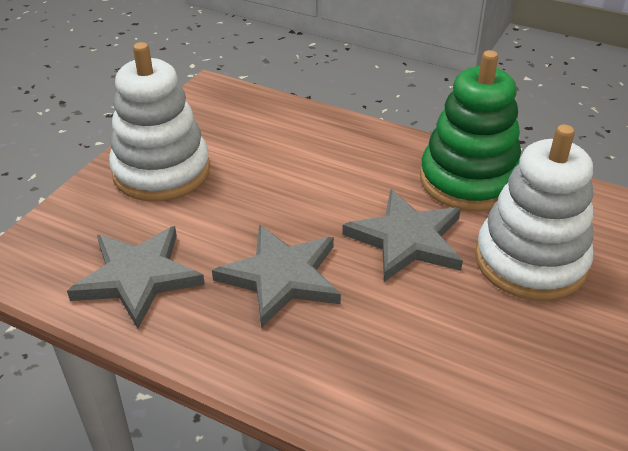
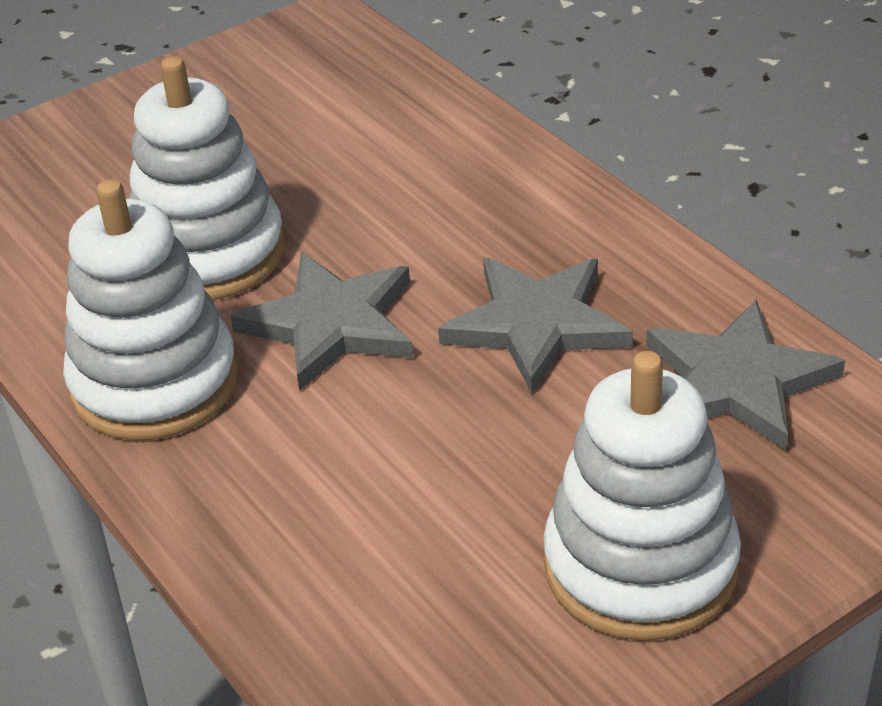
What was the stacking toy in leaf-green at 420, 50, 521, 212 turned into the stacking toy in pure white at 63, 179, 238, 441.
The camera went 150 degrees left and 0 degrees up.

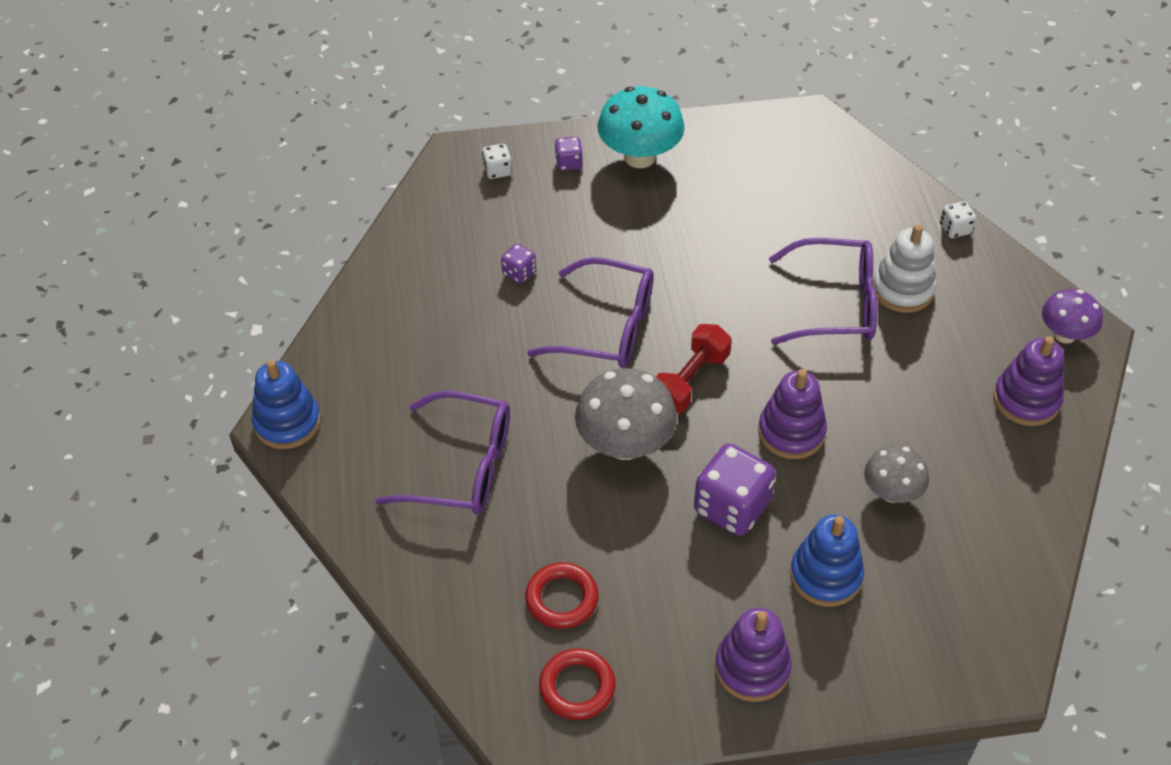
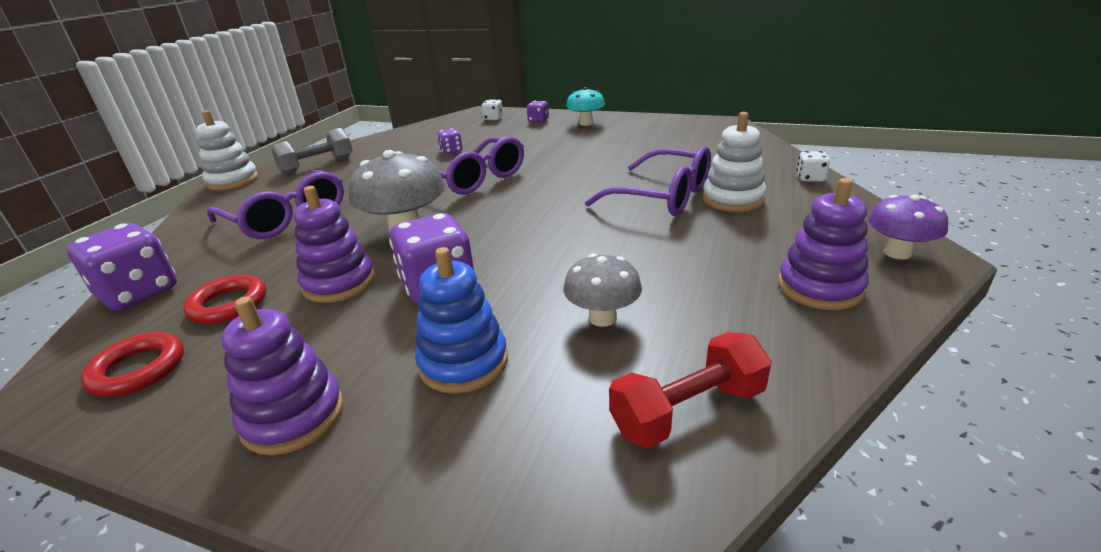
The size of the toadstool in turquoise at 598, 86, 685, 168 changed by a factor of 0.62.
The hand weight in scarlet ended up elsewhere, having gone from 656, 324, 732, 414 to 609, 332, 772, 448.
What was the stacking toy in blue at 252, 360, 321, 449 turned into the stacking toy in pure white at 196, 110, 258, 190.
The stacking toy in royal purple ended up elsewhere, having gone from 758, 369, 827, 459 to 294, 186, 375, 303.
The second view gained the hand weight in gray at 272, 128, 353, 174.
The second view gained the game die in royal purple at 67, 223, 177, 311.
The camera went 30 degrees right and 20 degrees down.

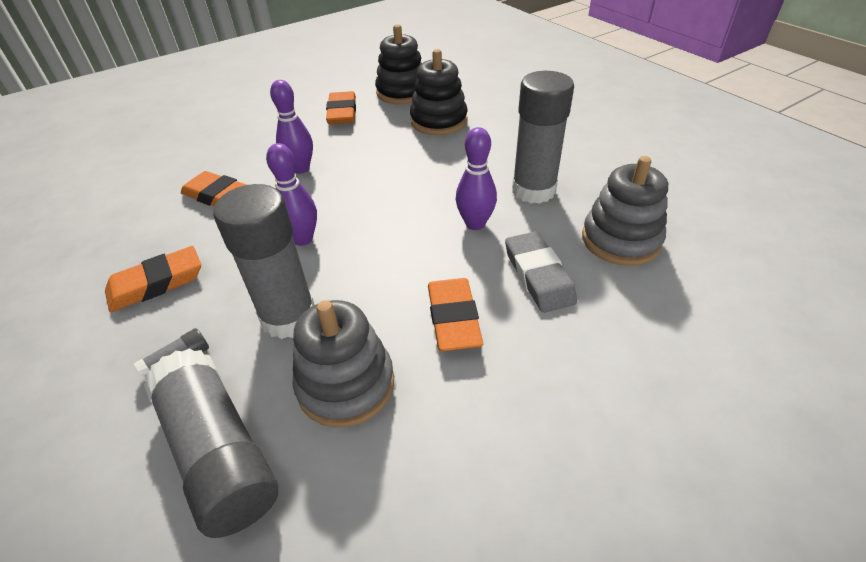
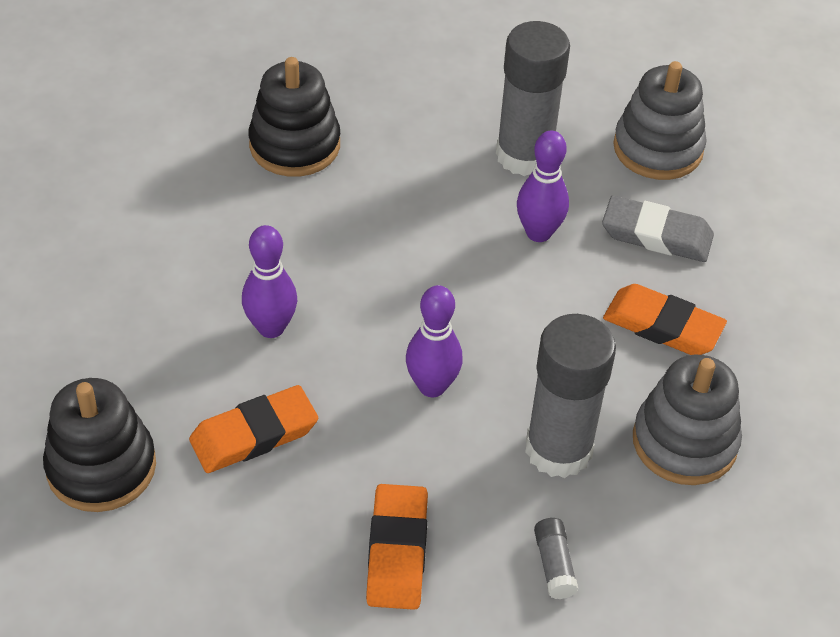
The stacking toy in jet-black ended up elsewhere, having gone from 375, 24, 422, 105 to 43, 378, 156, 512.
The second view lost the gum eraser in orange-coloured at 326, 91, 356, 125.
The second view lost the glue in gray at 144, 348, 278, 538.
The camera went 60 degrees left and 5 degrees up.

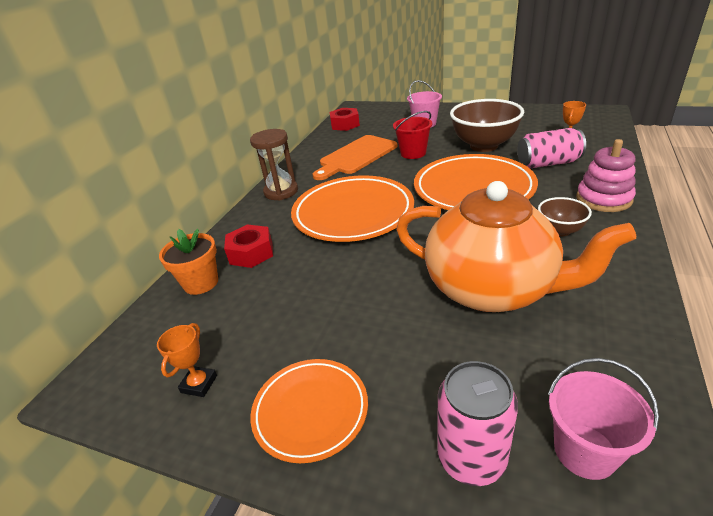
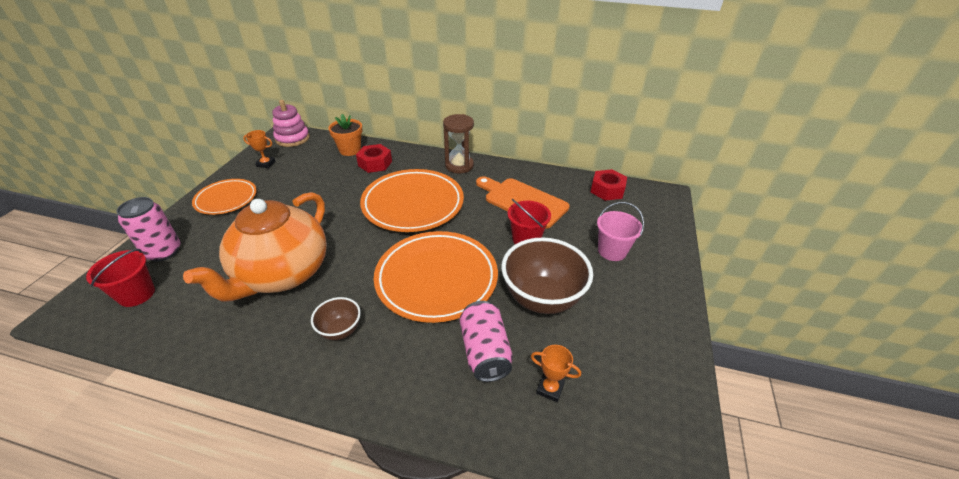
The stacking toy in rosy ended up elsewhere, having gone from 576, 139, 636, 212 to 272, 100, 310, 147.
What was the sand bucket in rosy at 548, 358, 659, 480 turned into the sand bucket in scarlet at 86, 249, 155, 307.
The camera went 80 degrees right and 5 degrees up.

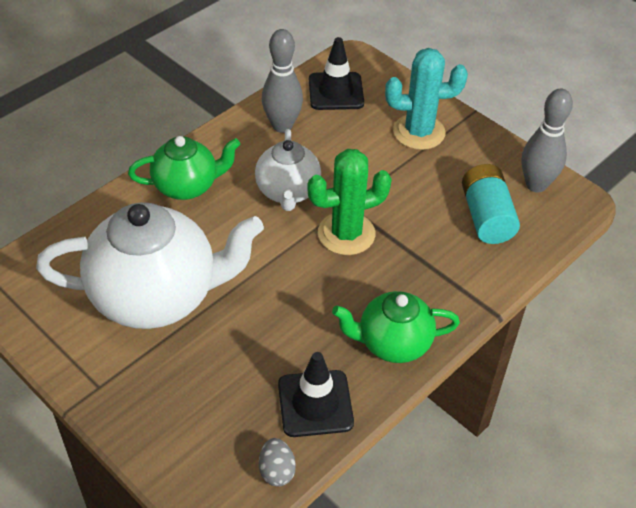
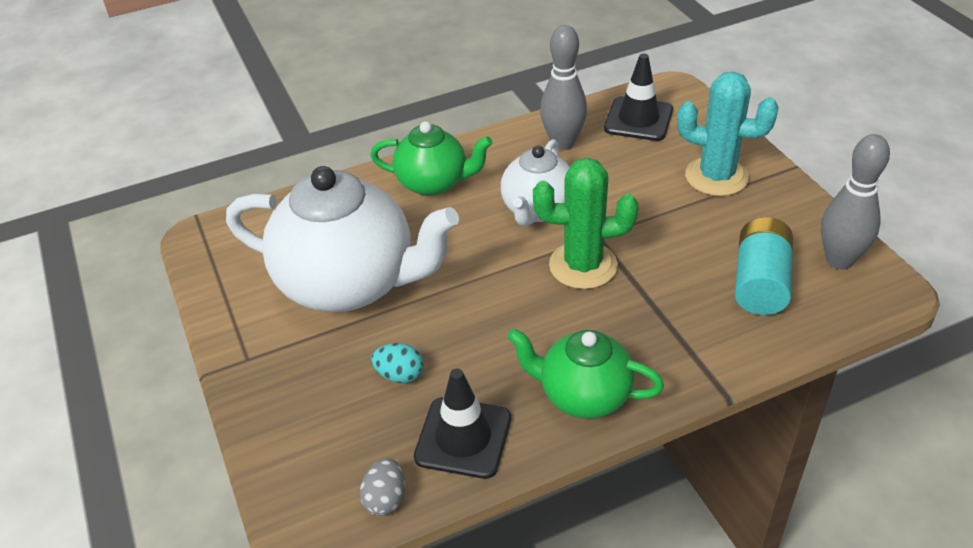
The second view gained the toy egg in turquoise at 371, 343, 424, 383.
The camera went 25 degrees right and 5 degrees down.

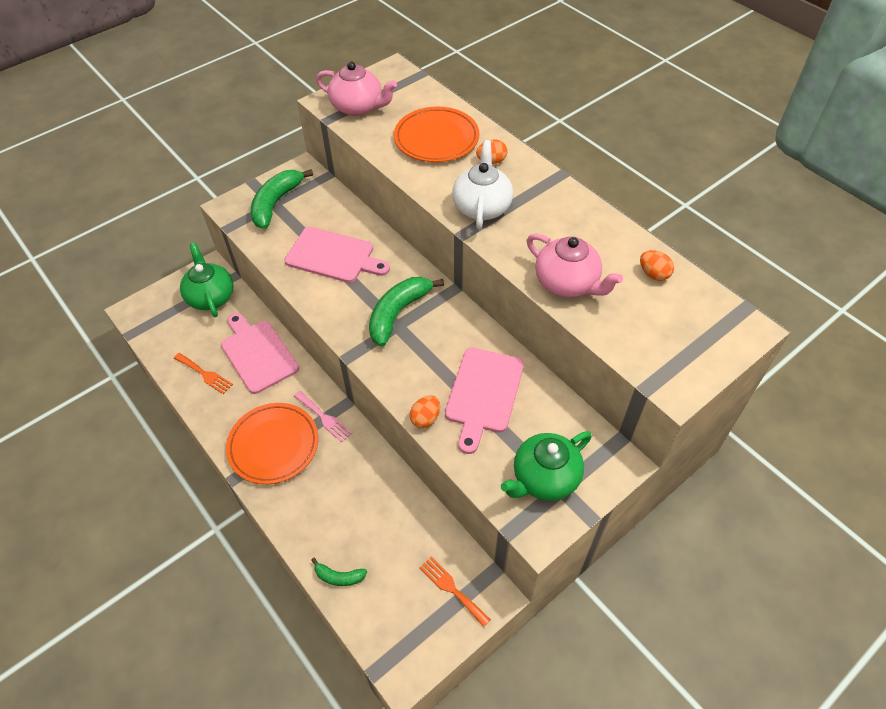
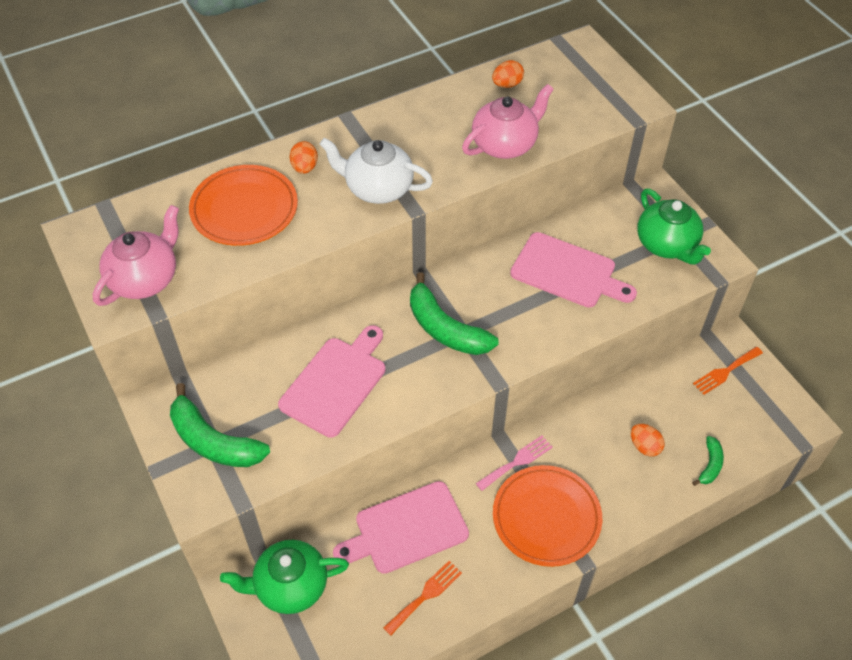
The toy egg in orange-coloured ended up elsewhere, having gone from 410, 395, 440, 428 to 631, 424, 665, 456.
The camera went 80 degrees left and 0 degrees up.

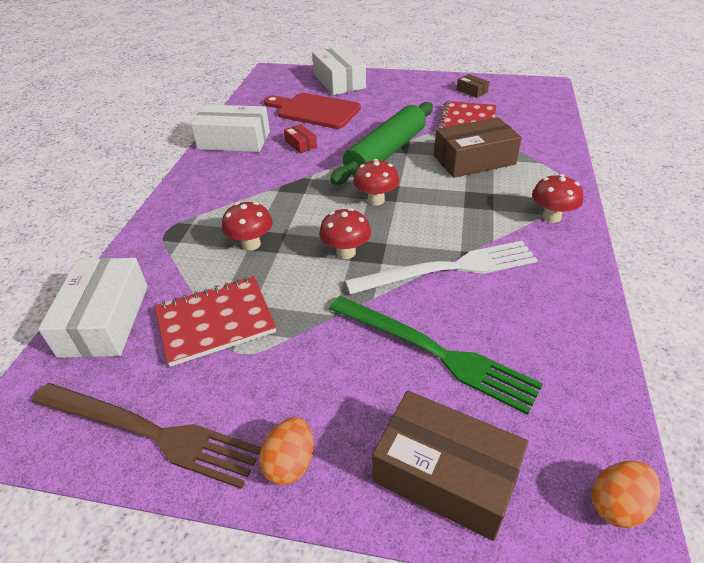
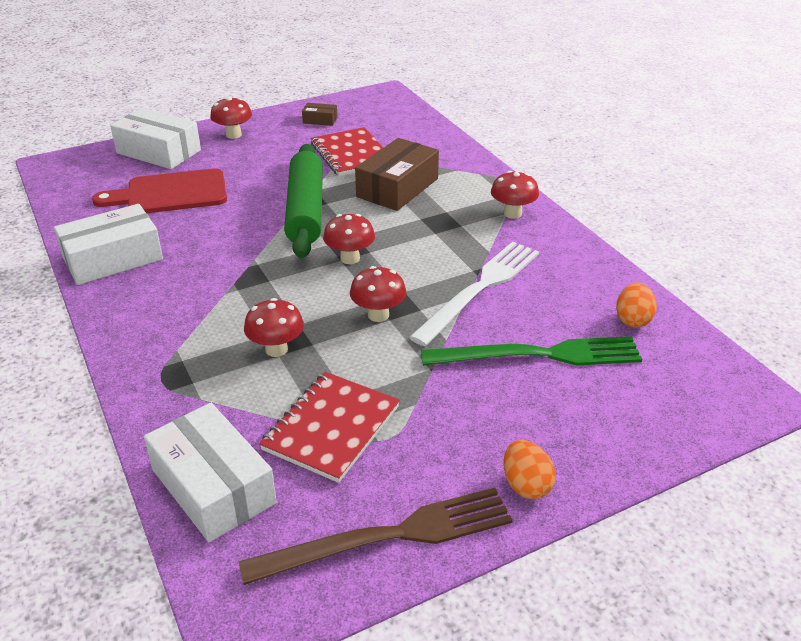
The second view lost the package in scarlet at 284, 124, 317, 153.
The second view lost the package in russet at 372, 391, 528, 541.
The toy egg in orange-coloured ended up elsewhere, having gone from 591, 461, 660, 528 to 616, 283, 657, 328.
The second view gained the toadstool in scarlet at 210, 97, 252, 139.
The camera went 40 degrees left and 5 degrees down.

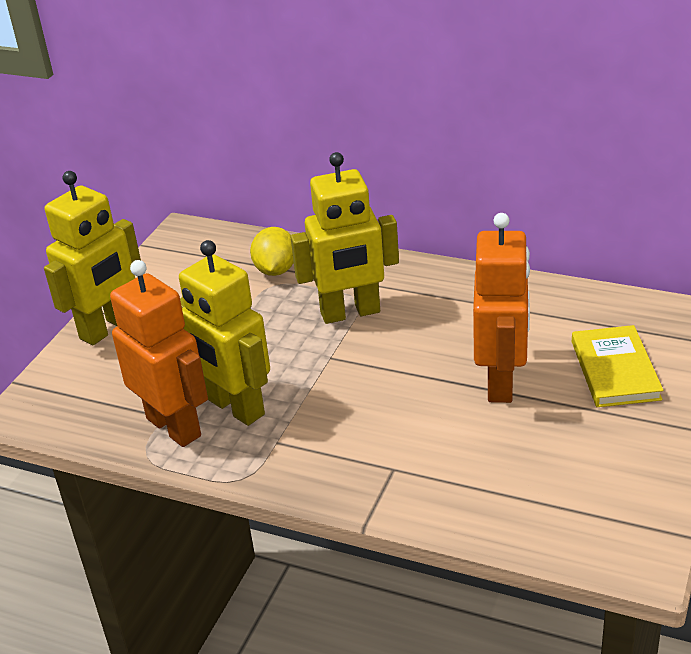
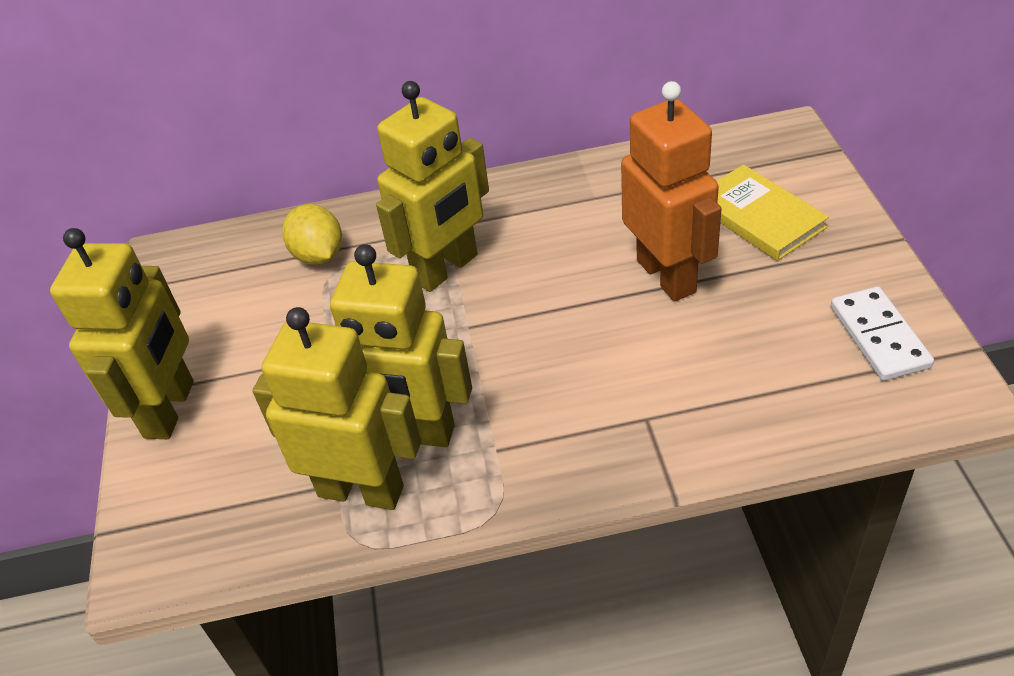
What was the robot figure in orange-coloured at 110, 260, 208, 447 turned into the robot figure in golden at 253, 307, 421, 510.
The second view gained the domino in pure white at 831, 286, 934, 381.
The camera went 30 degrees left and 10 degrees up.

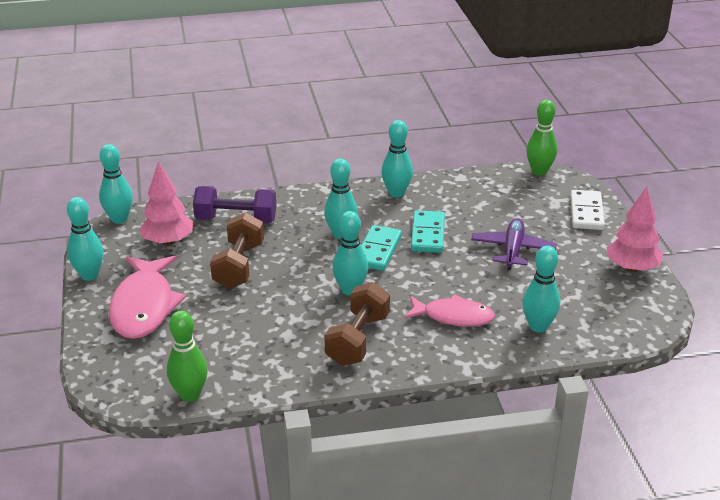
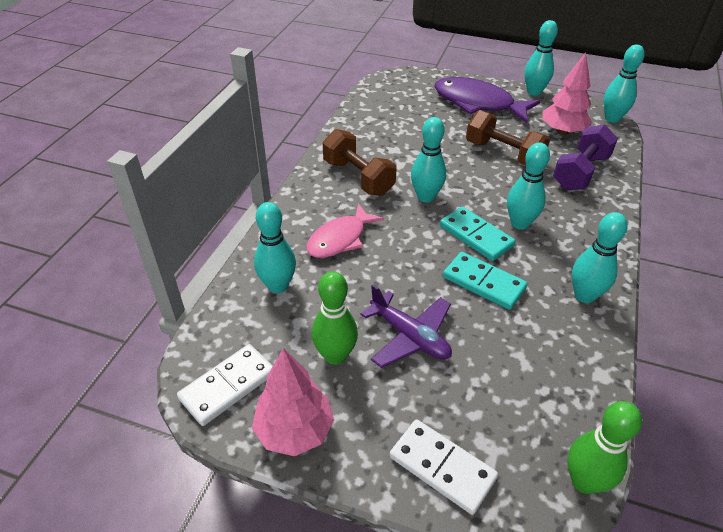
What was the fish in rosy at 109, 256, 186, 339 turned into the fish in royal purple at 434, 77, 541, 123.
The skittle in leaf-green ended up elsewhere, having gone from 167, 310, 208, 402 to 312, 271, 358, 365.
The second view gained the domino in pure white at 177, 344, 273, 426.
The camera went 120 degrees right and 10 degrees up.

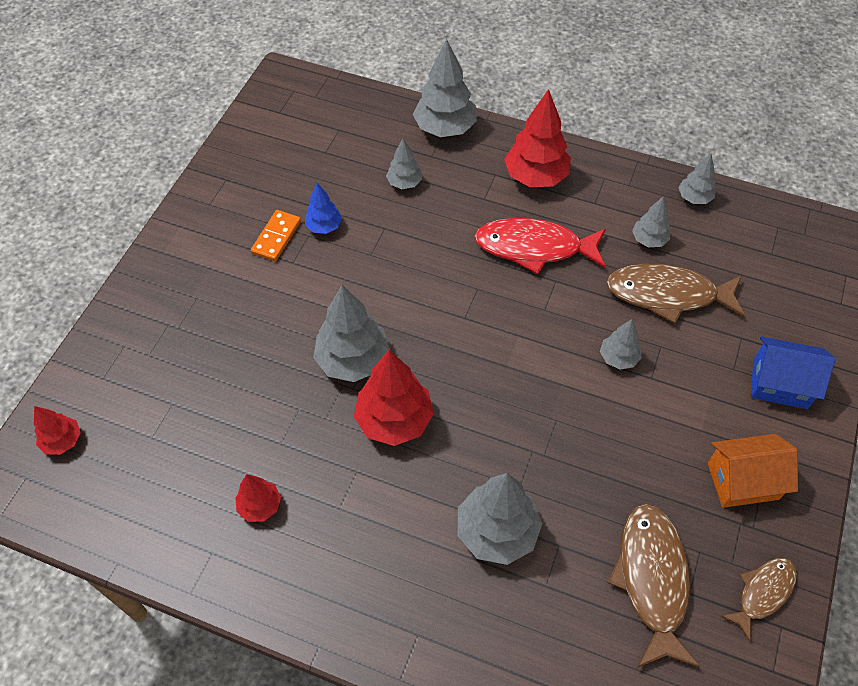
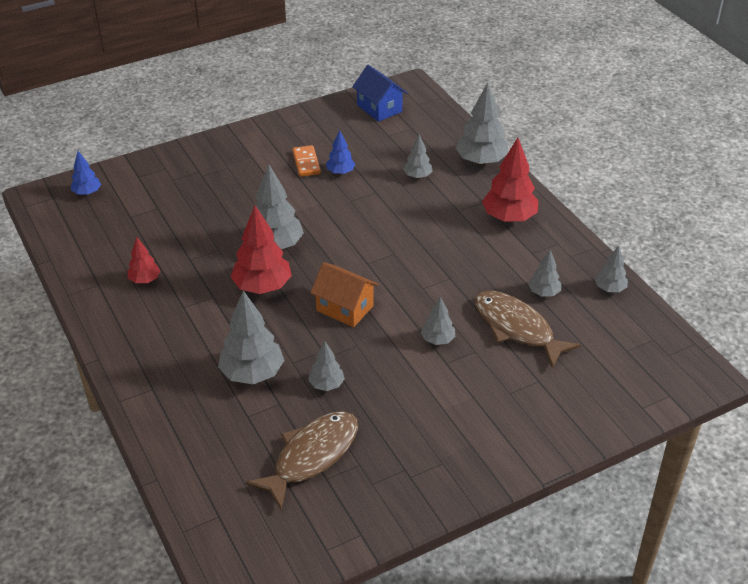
The domino in orange-coloured at 251, 210, 301, 261 ended up facing another way, 75 degrees counterclockwise from before.
The second view lost the fish in scarlet at 474, 218, 606, 274.
The cottage in blue ended up elsewhere, having gone from 751, 336, 835, 409 to 352, 65, 407, 122.
What was the fir tree in scarlet at 34, 406, 81, 455 turned into the fir tree in blue at 71, 151, 101, 195.
The cottage in orange-coloured ended up elsewhere, having gone from 708, 434, 798, 508 to 310, 262, 378, 327.
The second view lost the fish in russet at 720, 558, 797, 642.
The second view gained the fir tree in gray at 308, 341, 345, 391.
The camera went 40 degrees right and 15 degrees down.

